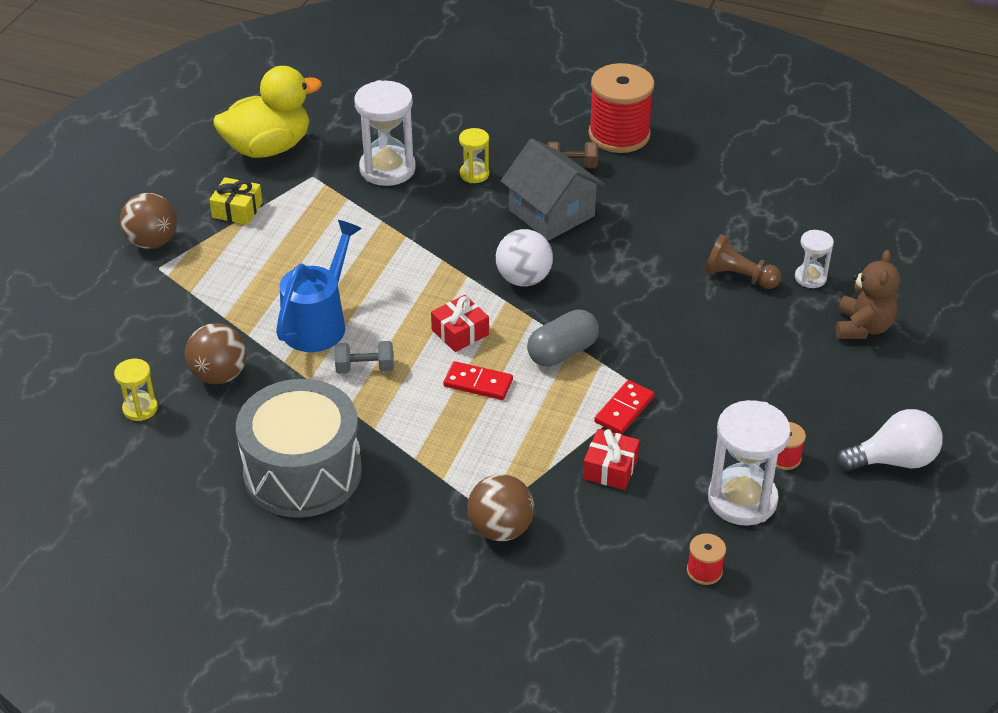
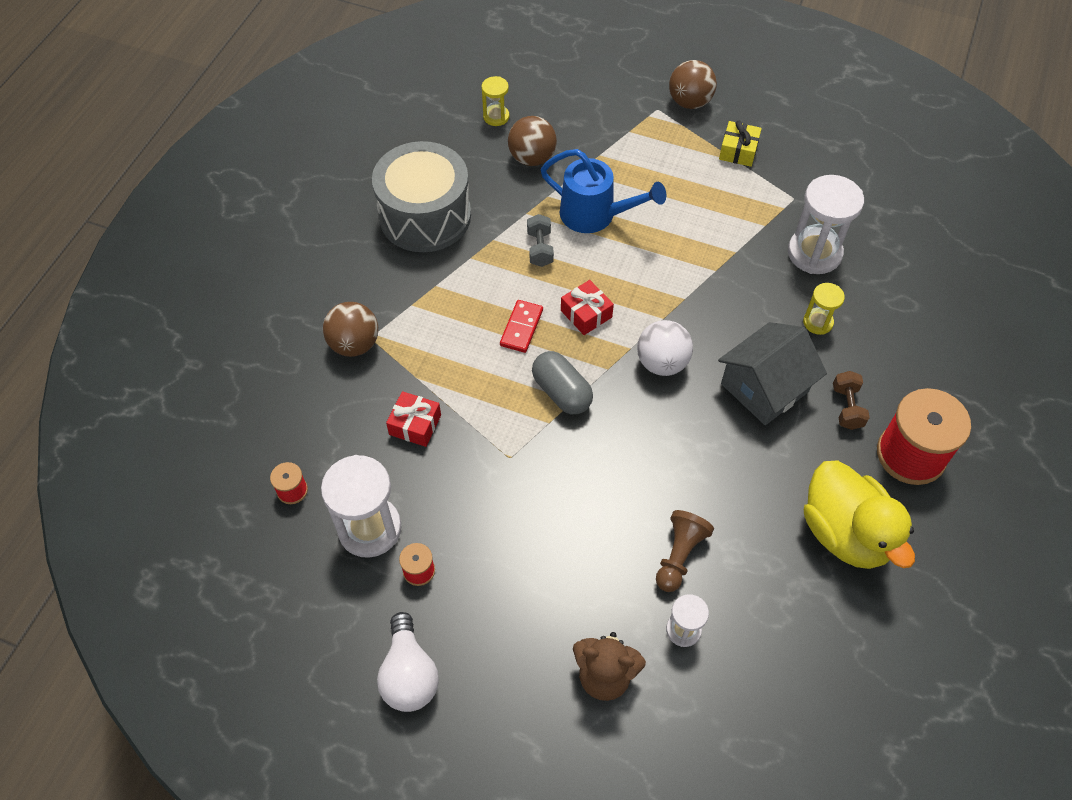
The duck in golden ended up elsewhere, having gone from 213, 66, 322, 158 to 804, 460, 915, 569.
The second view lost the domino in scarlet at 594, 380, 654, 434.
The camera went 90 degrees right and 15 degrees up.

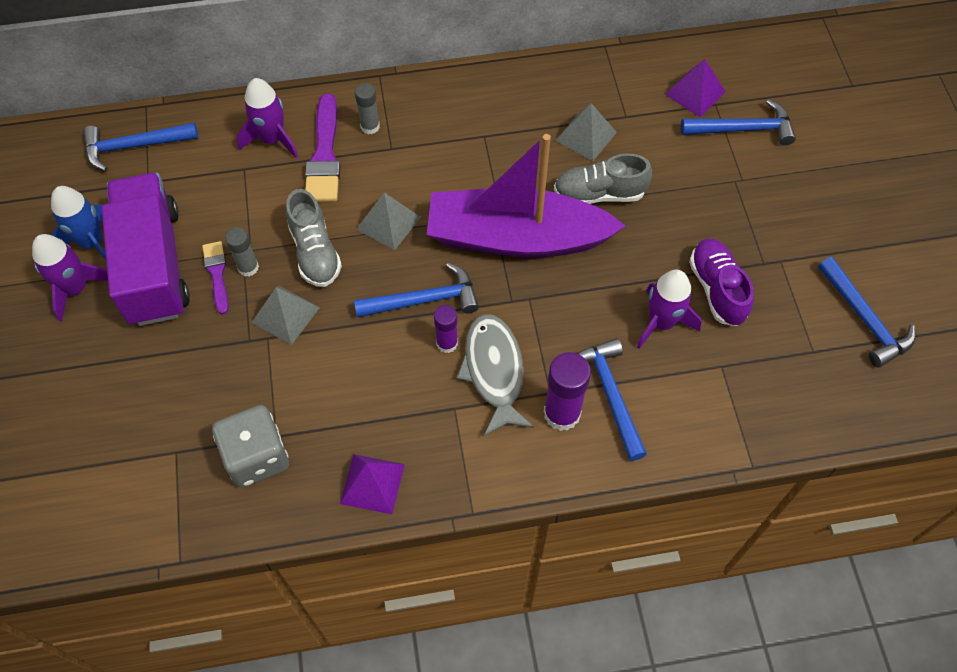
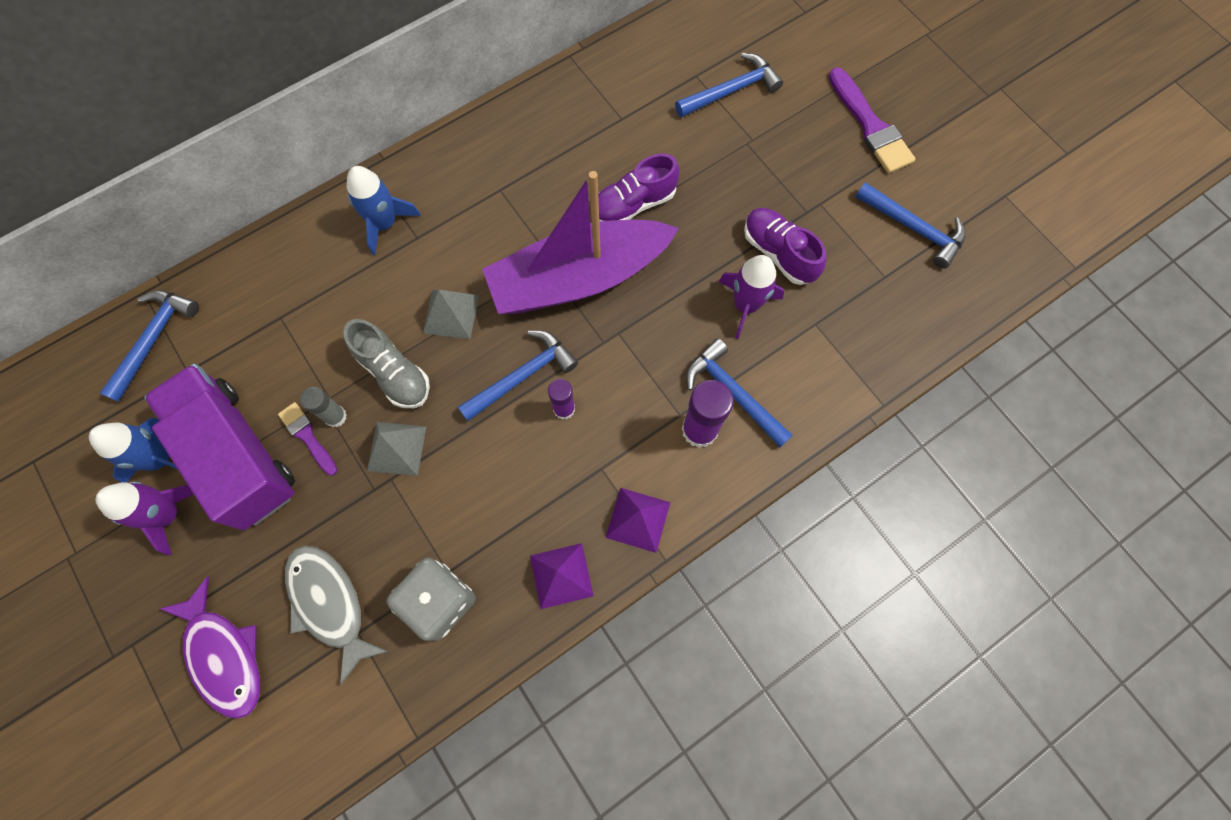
The pyramid in royal purple ended up elsewhere, having gone from 665, 59, 726, 117 to 605, 488, 670, 553.
The second view lost the toy rocket in royal purple at 237, 78, 298, 158.
Where the glue in gray stood at 355, 83, 380, 134, the toy rocket in blue came to stand at 347, 166, 421, 256.
The paintbrush in royal purple ended up elsewhere, having gone from 305, 94, 340, 202 to 829, 67, 915, 173.
The second view lost the pyramid in gray at 555, 103, 617, 161.
The claw hammer in blue at 83, 122, 198, 171 ended up facing another way, 150 degrees clockwise from before.
What was the sneaker in gray at 554, 154, 652, 204 turned into the sneaker in royal purple at 598, 153, 680, 222.
The fish in gray ended up elsewhere, having gone from 456, 314, 534, 436 to 285, 545, 389, 685.
The second view gained the fish in royal purple at 160, 576, 260, 719.
The camera went 25 degrees left and 10 degrees up.

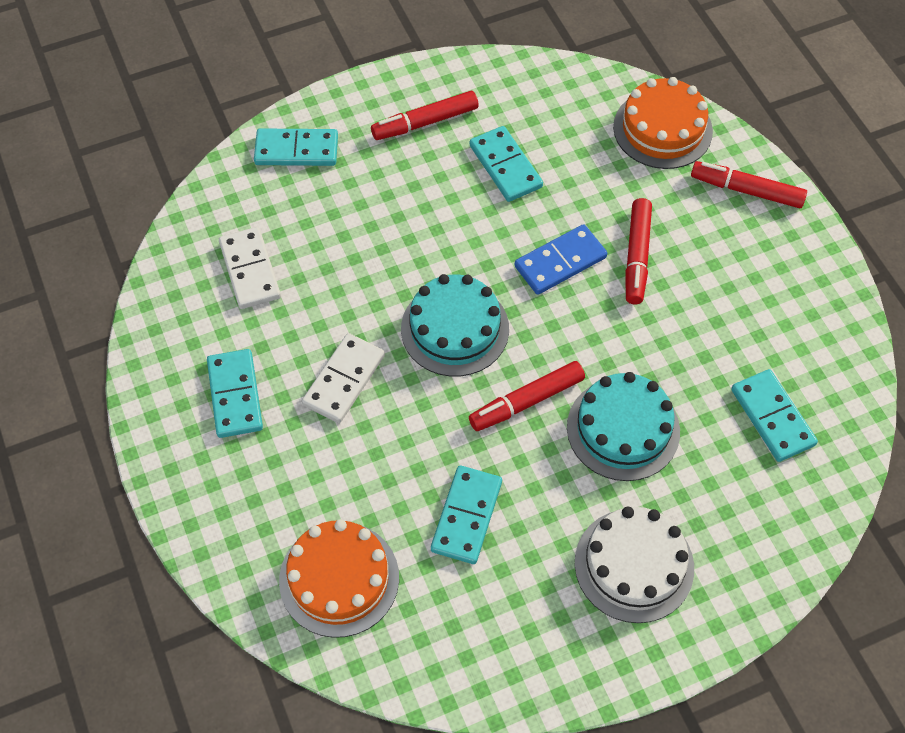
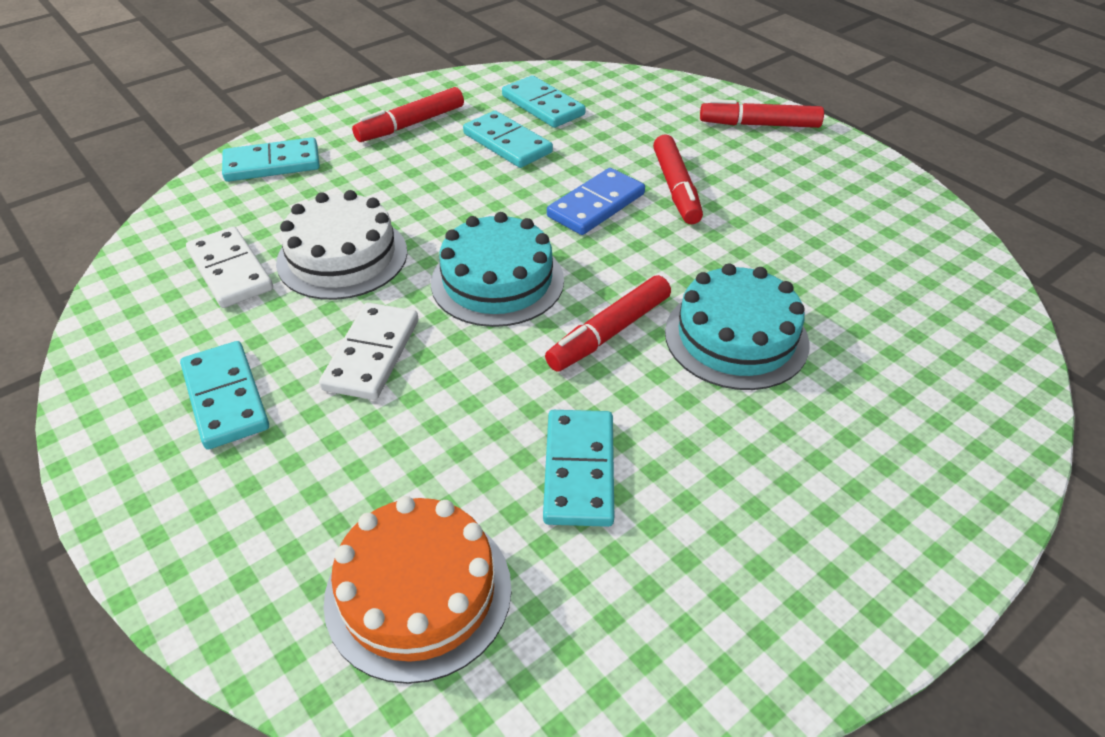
The second view lost the cake in orange-coloured at 613, 77, 713, 169.
The domino in turquoise ended up elsewhere, having gone from 731, 369, 818, 462 to 502, 75, 586, 128.
The cake in pure white ended up elsewhere, having gone from 575, 507, 694, 623 to 276, 190, 407, 300.
The camera went 15 degrees left and 15 degrees down.

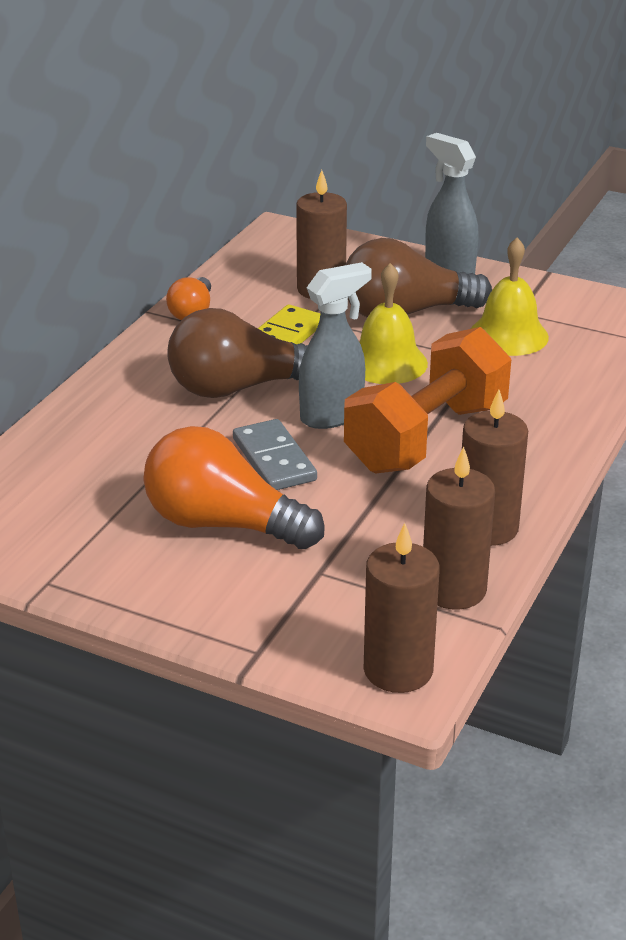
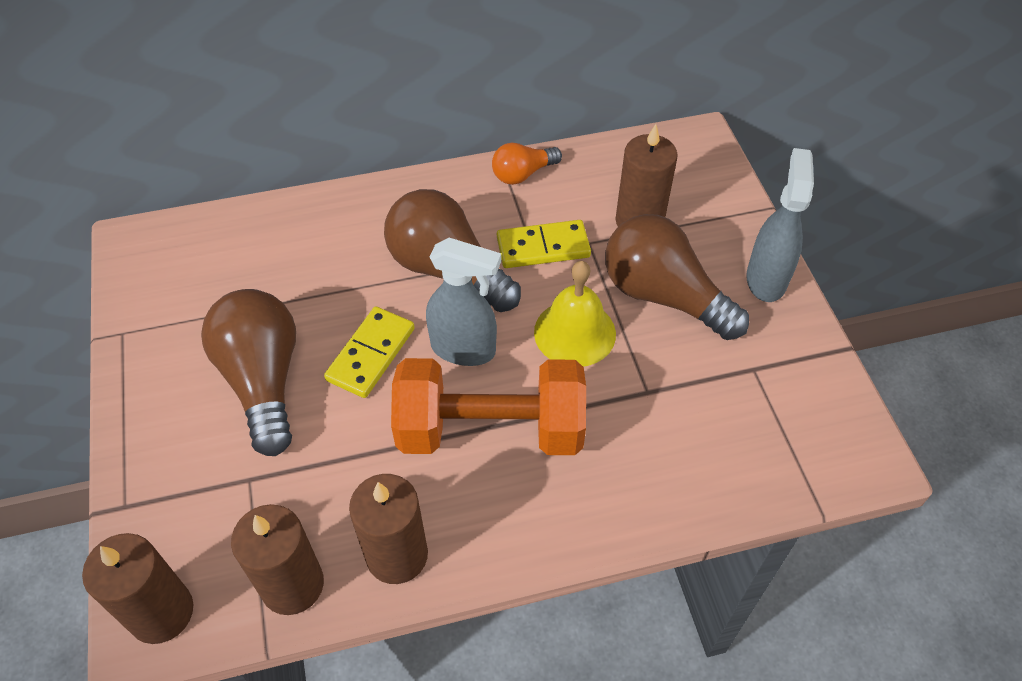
The second view lost the hand bell in golden at 471, 237, 549, 356.
What was the domino in gray at 233, 419, 317, 490 turned into the domino in golden at 324, 307, 415, 398.
What was the bulb in orange-coloured at 144, 426, 325, 549 turned into the bulb in russet at 201, 289, 296, 456.
The camera went 50 degrees right and 20 degrees up.

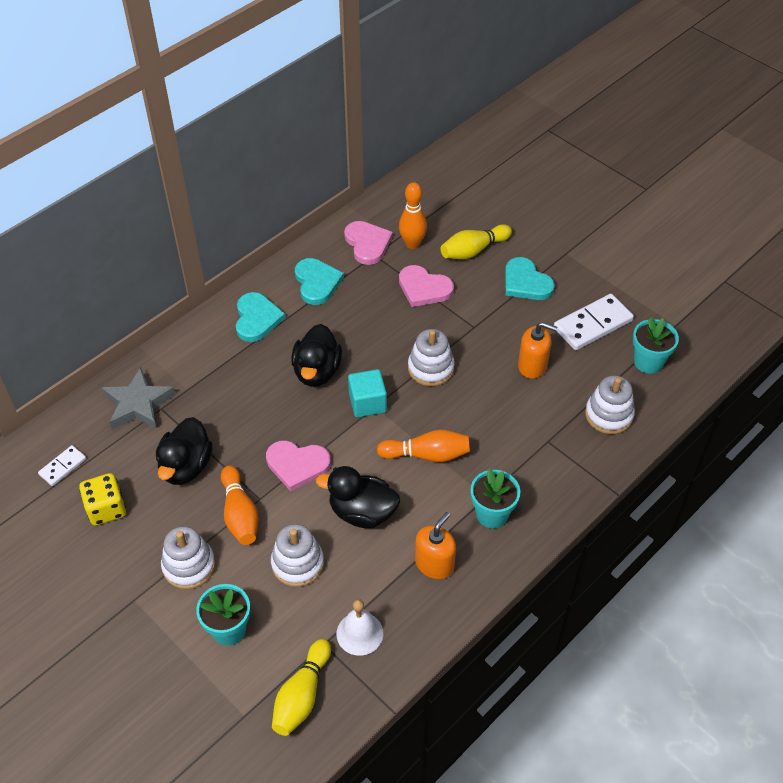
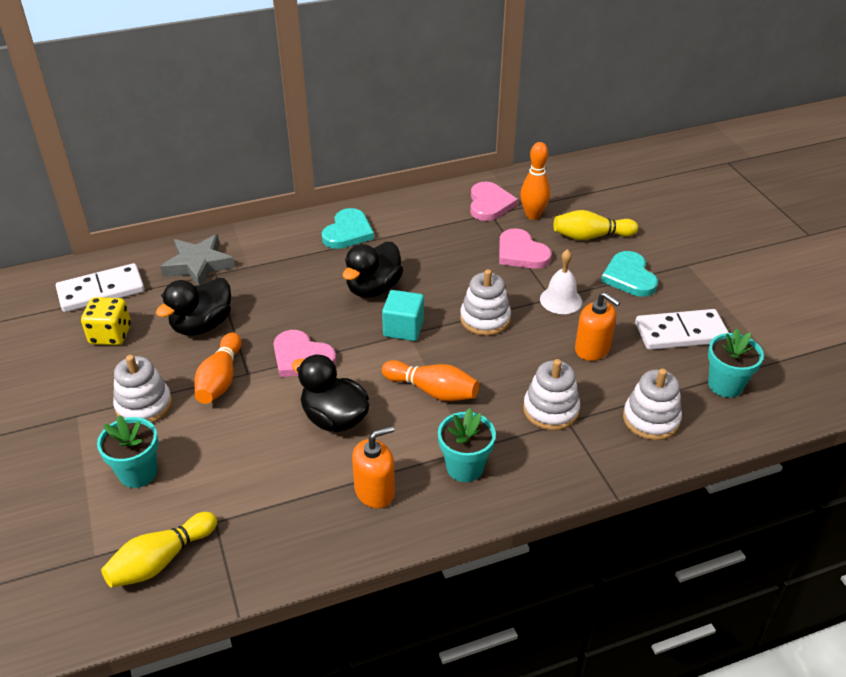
The second view lost the love heart in turquoise at 295, 258, 344, 305.
The size of the domino in pure white at 38, 445, 86, 486 changed by a factor of 1.85.
The stacking toy in pure white ended up elsewhere, having gone from 271, 524, 324, 587 to 523, 359, 580, 430.
The hand bell in pure white ended up elsewhere, having gone from 337, 599, 383, 656 to 540, 249, 582, 314.
The camera went 25 degrees right and 10 degrees down.

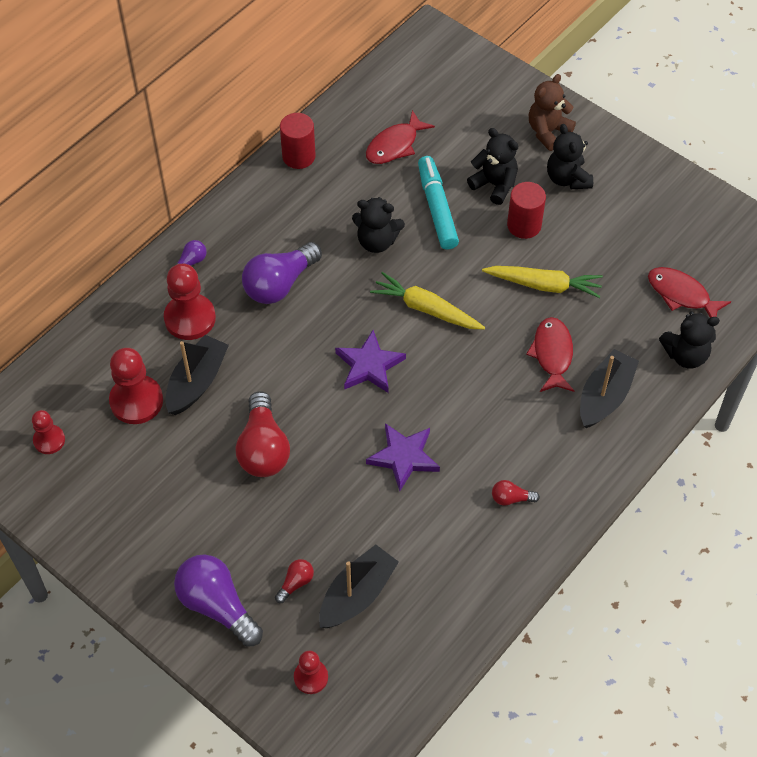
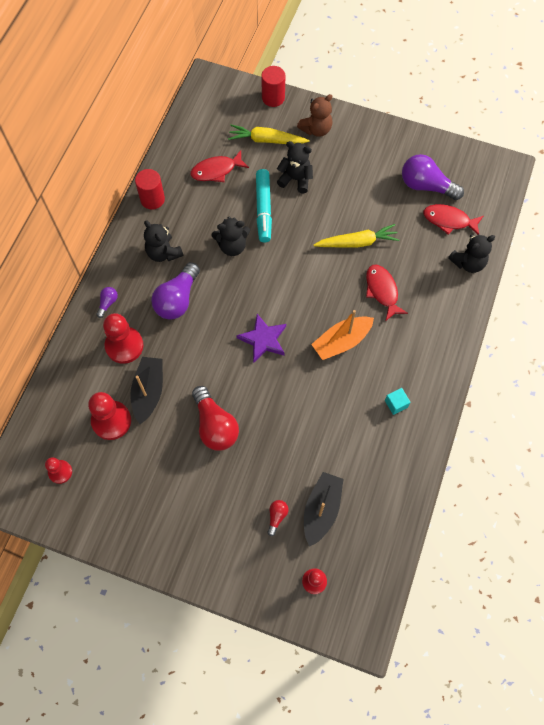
The teddy bear in russet at 528, 74, 576, 151 ended up facing another way, 150 degrees counterclockwise from before.
The fish in scarlet at 366, 110, 435, 164 ended up facing another way, 45 degrees clockwise from before.
The teddy bear in jet-black ended up elsewhere, having gone from 547, 124, 593, 189 to 144, 220, 184, 262.
The marker pen in turquoise at 418, 156, 459, 250 ended up facing another way, 150 degrees counterclockwise from before.
The cylinder in scarlet ended up elsewhere, having gone from 507, 182, 546, 239 to 261, 66, 285, 107.
The carrot in golden ended up elsewhere, having gone from 370, 272, 485, 329 to 228, 125, 310, 144.
The second view lost the boat in jet-black at 580, 349, 639, 428.
The second view lost the star in royal purple at 366, 423, 440, 491.
Where the bulb in scarlet stood at 492, 480, 540, 506, the cube in turquoise came to stand at 385, 388, 411, 415.
The bulb in royal purple ended up elsewhere, having gone from 174, 554, 263, 647 to 402, 154, 464, 200.
The second view gained the boat in orange-coloured at 311, 310, 374, 360.
The camera went 20 degrees left and 10 degrees up.

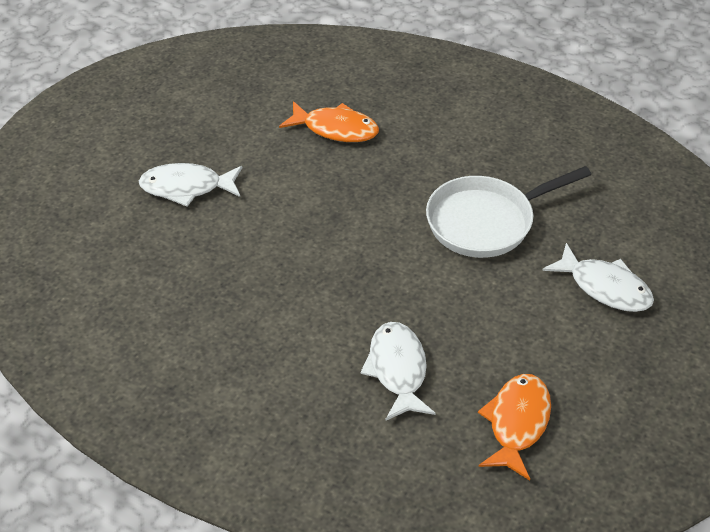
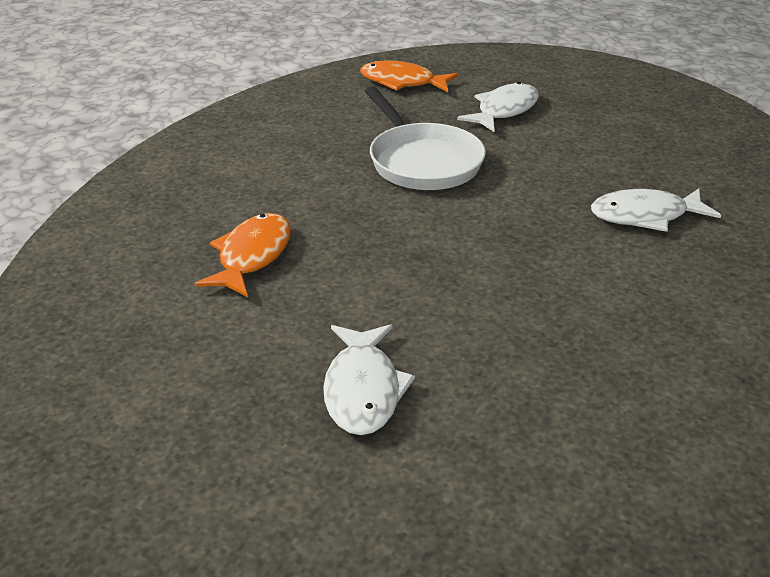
The fish in orange-coloured ended up elsewhere, having gone from 478, 374, 551, 481 to 360, 61, 458, 92.
The camera went 90 degrees left and 10 degrees down.

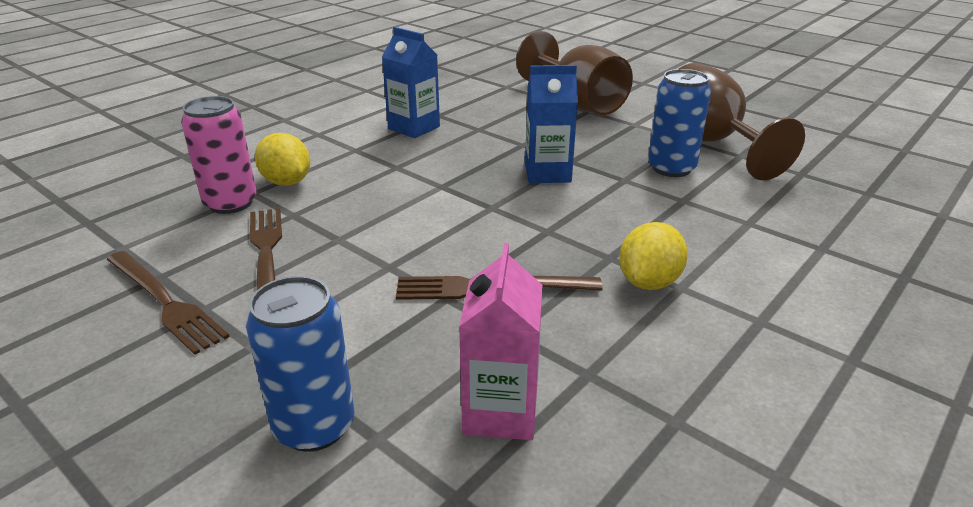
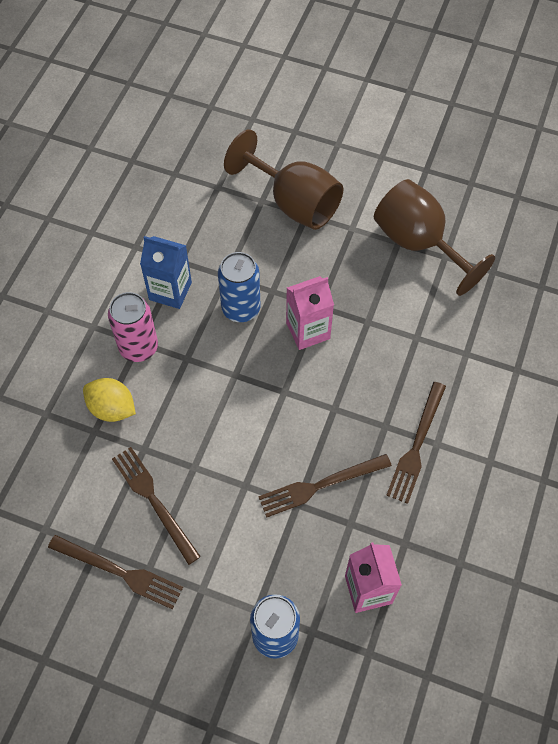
What was the milk carton in blue at 525, 65, 578, 183 turned into the milk carton in rosy at 286, 276, 334, 350.
The tin in blue ended up elsewhere, having gone from 648, 69, 711, 177 to 218, 252, 260, 322.
The tin in rosy ended up elsewhere, having gone from 181, 96, 257, 214 to 108, 292, 158, 362.
Where the toy lemon in golden stood at 619, 222, 688, 290, the fork in russet came to stand at 386, 382, 446, 504.
The camera went 20 degrees left and 30 degrees up.

